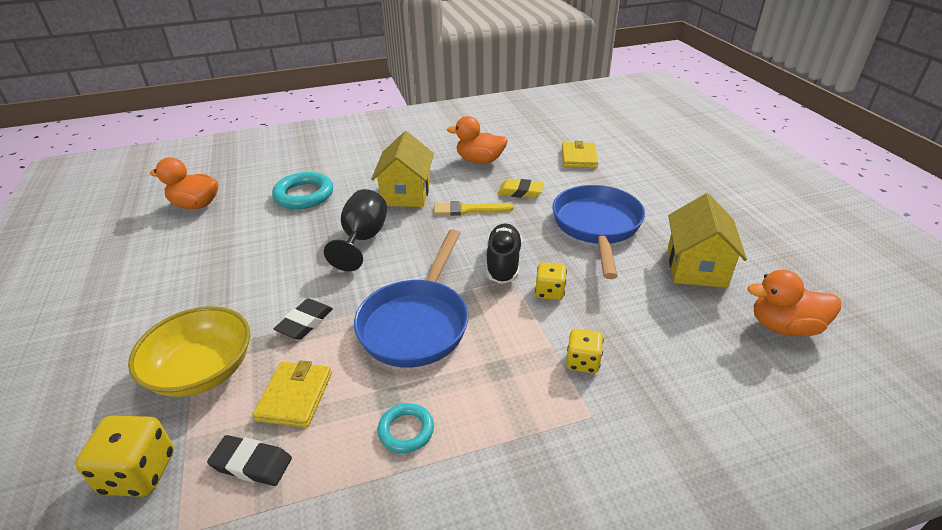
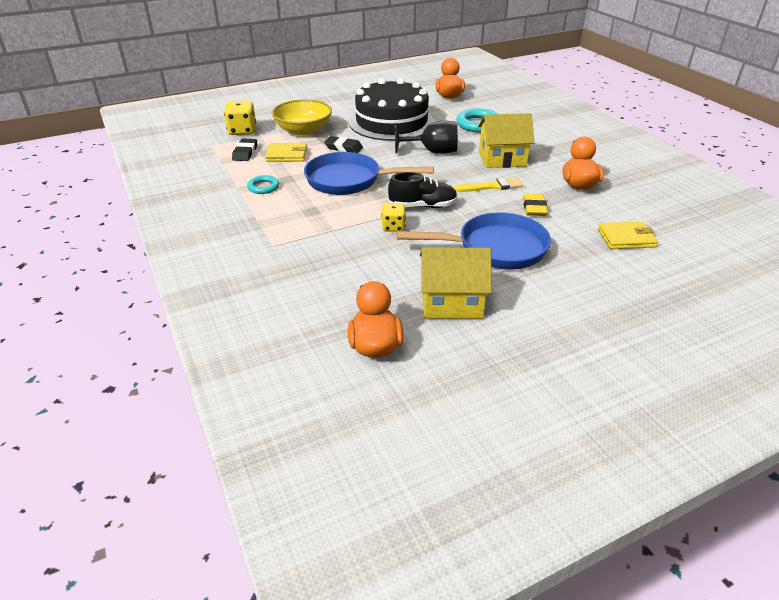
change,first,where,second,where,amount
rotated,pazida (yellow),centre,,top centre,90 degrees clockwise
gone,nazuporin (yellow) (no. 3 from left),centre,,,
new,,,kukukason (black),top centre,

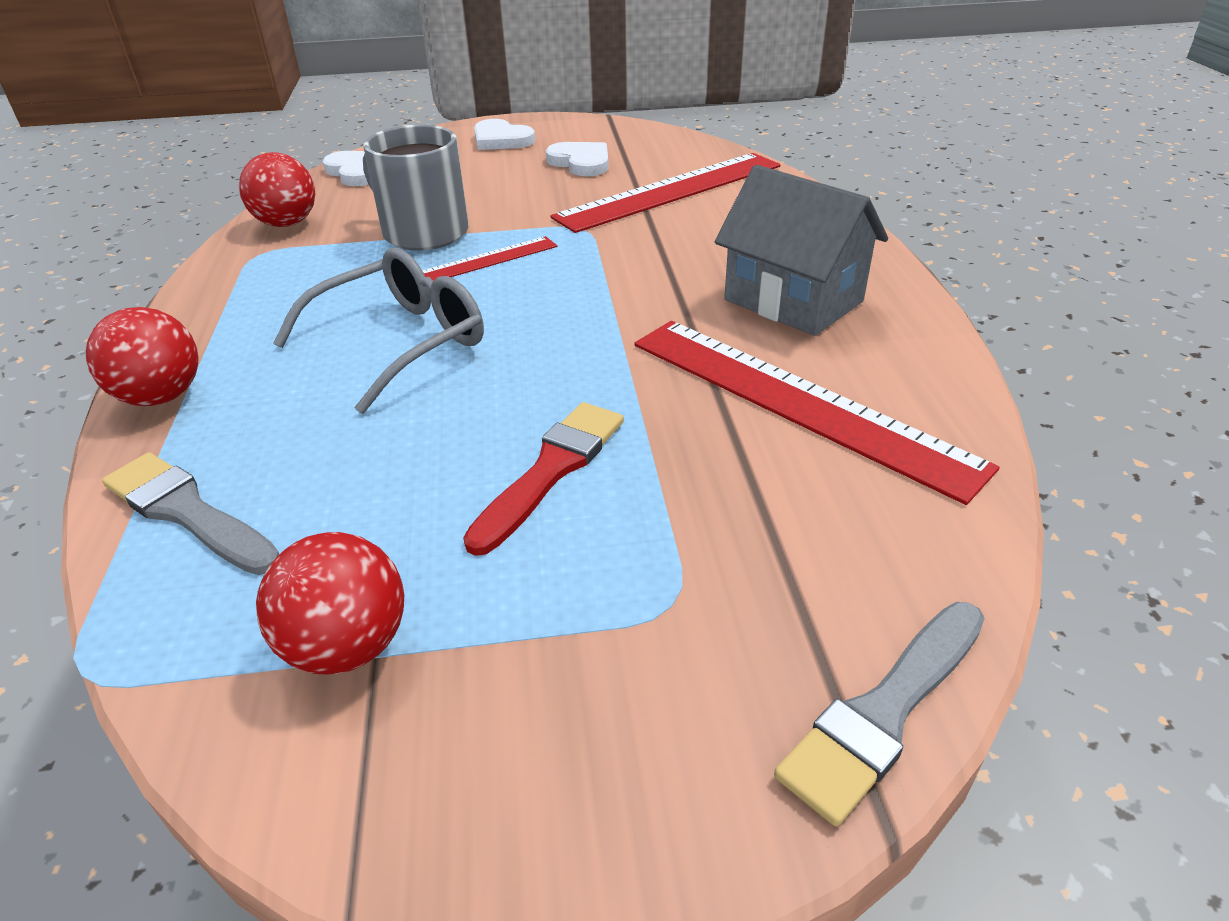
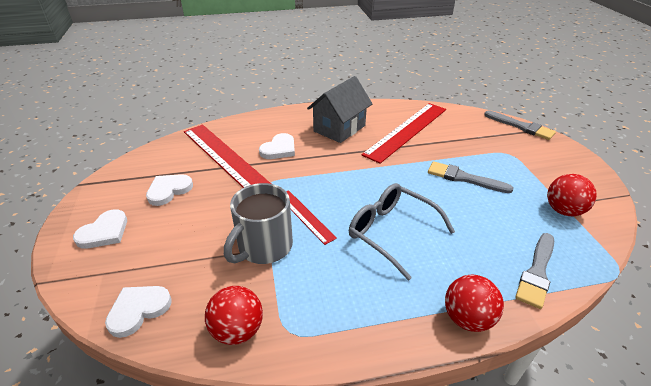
change,first,where,second,where,amount
repainted,pazida (red),centre,pazida (grey) (no. 1 from left),middle right,
new,,,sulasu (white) (no. 4 from left),centre,

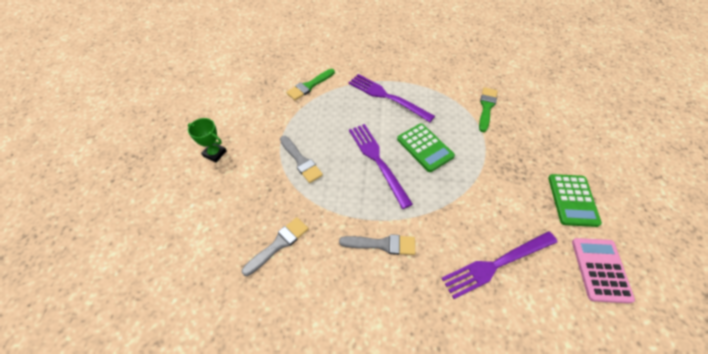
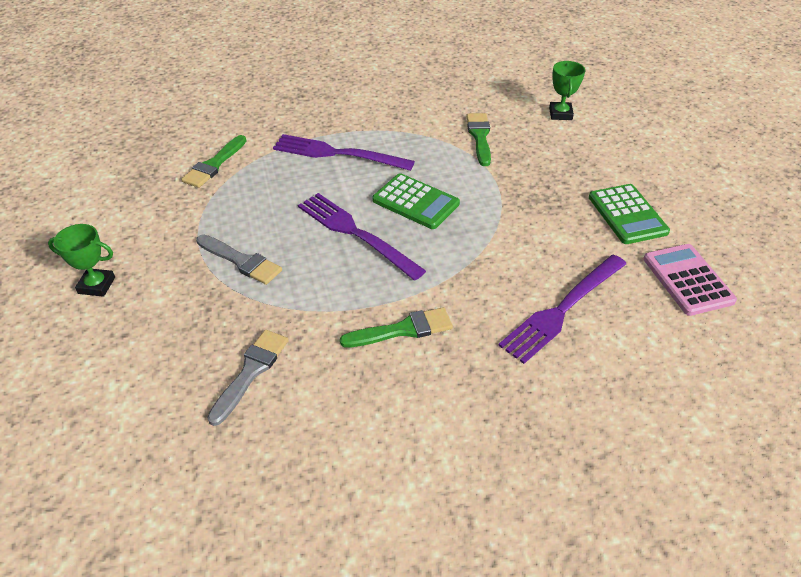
change,first,where,second,where,amount
repainted,pazida (grey) (no. 3 from left),bottom centre,pazida (green) (no. 2 from left),centre,
new,,,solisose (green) (no. 2 from left),top right,

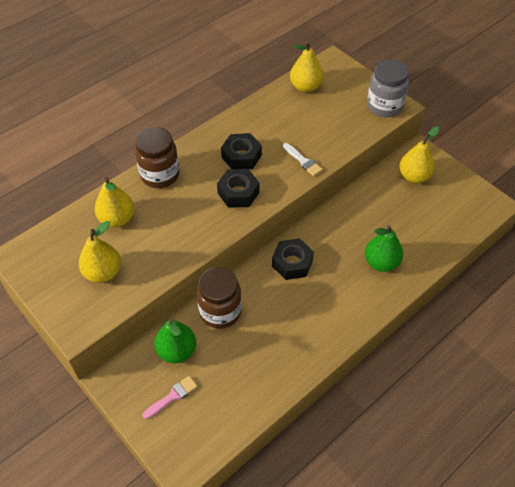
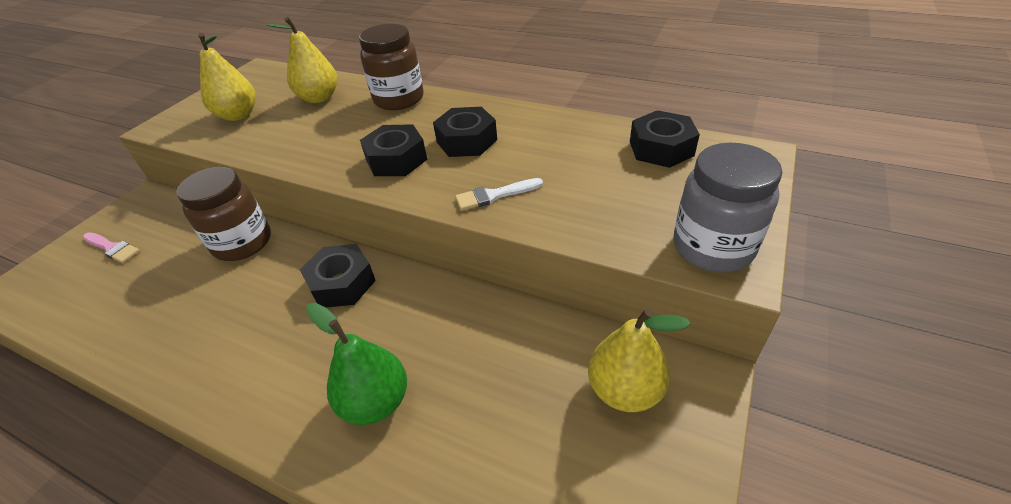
change,first,where,second,where,amount
gone,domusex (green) (no. 1 from left),bottom centre,,,
rotated,pazida (white),top centre,,centre,45 degrees clockwise
swapped,domusex (yellow) (no. 3 from left),top centre,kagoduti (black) (no. 4 from left),top centre,

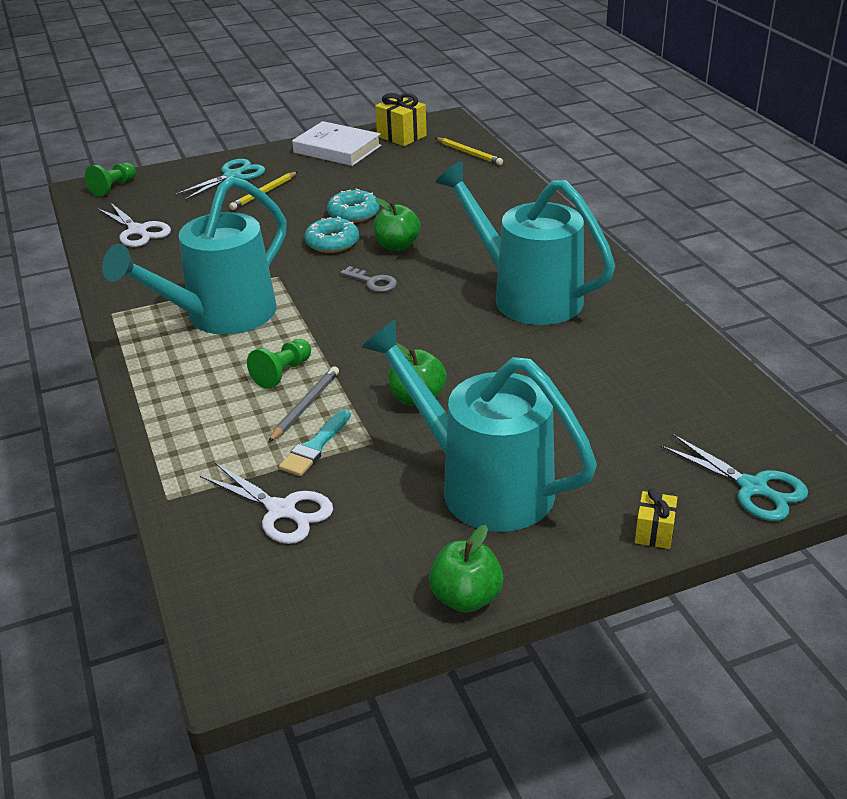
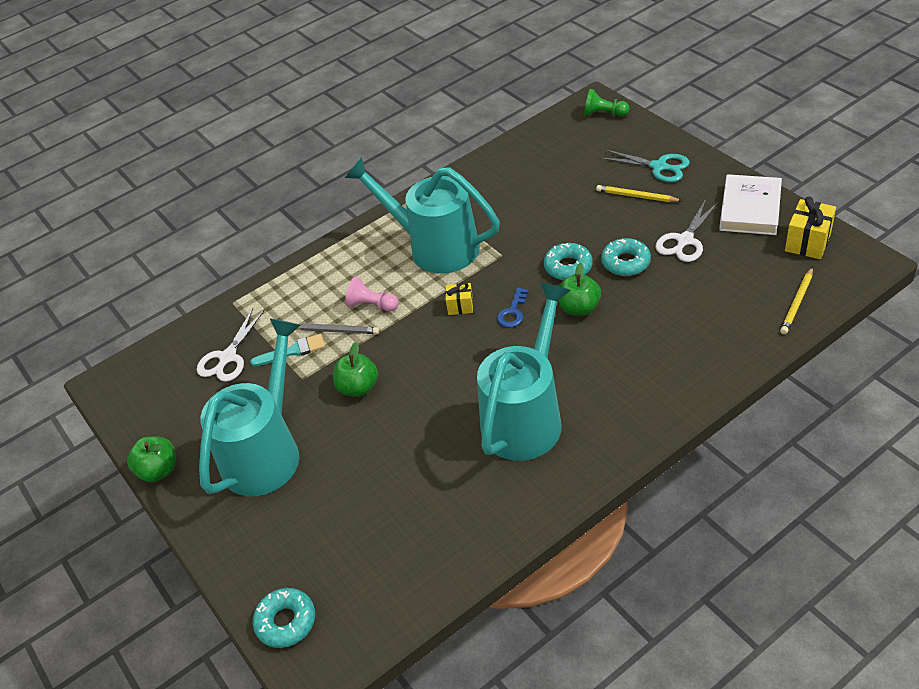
change,first,where,second,where,amount
shifted,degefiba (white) (no. 1 from left in the first image),top left,degefiba (white) (no. 2 from left),middle right,
repainted,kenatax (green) (no. 2 from left),middle left,kenatax (pink),centre,
rotated,pazida (turquoise),centre,,middle left,150 degrees clockwise
repainted,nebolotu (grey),centre,nebolotu (blue),centre,
shifted,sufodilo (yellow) (no. 2 from left in the first image),middle right,sufodilo (yellow) (no. 1 from left),centre,
swapped,degefiba (turquoise) (no. 2 from left),middle right,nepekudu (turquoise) (no. 1 from left),bottom left,

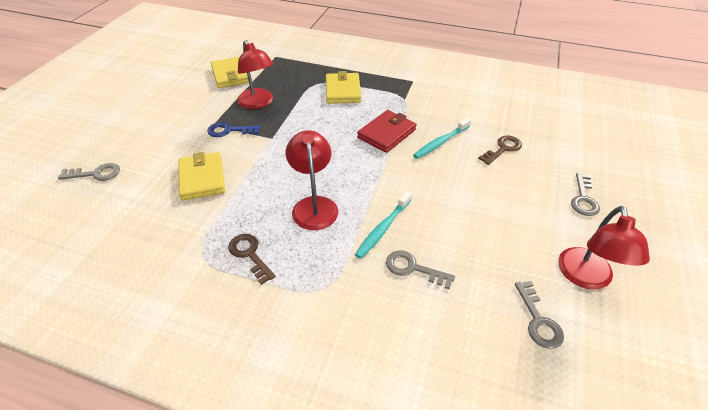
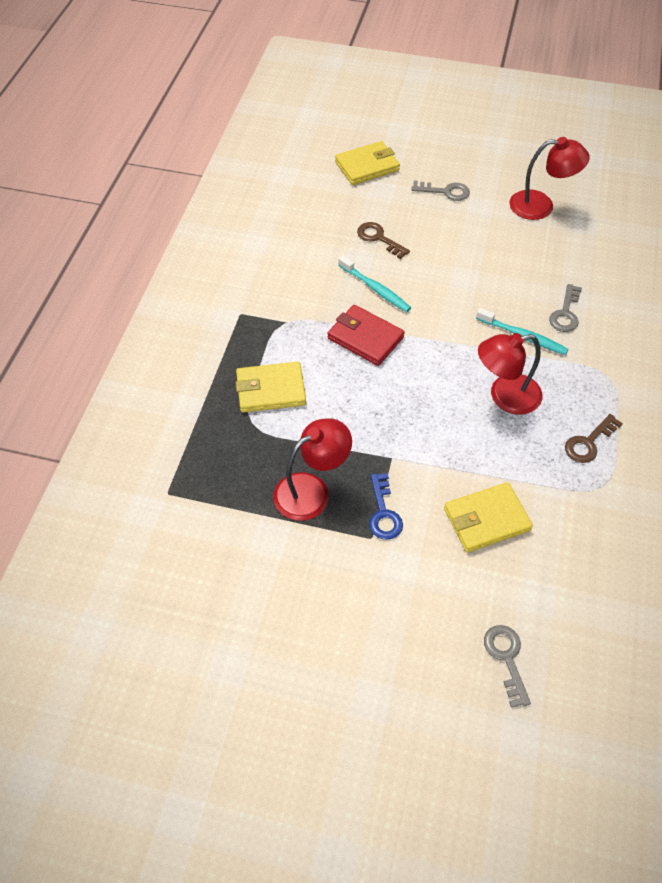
change,first,where,second,where,amount
shifted,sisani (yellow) (no. 2 from left),top left,,top centre,
gone,nebolotu (grey) (no. 3 from left),bottom right,,,

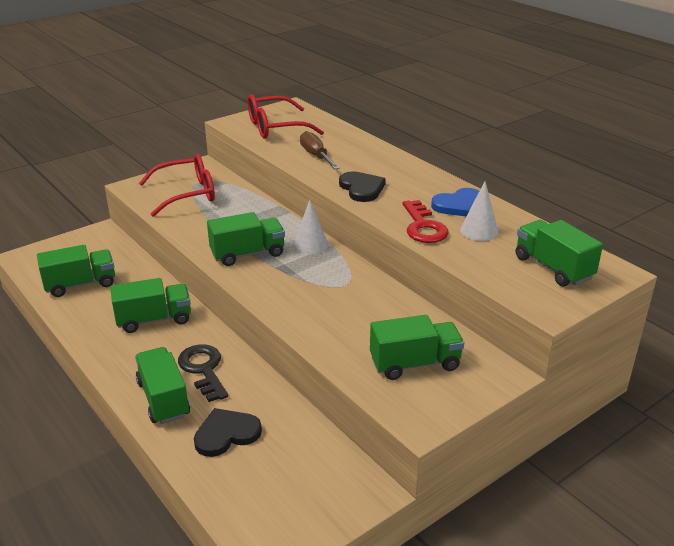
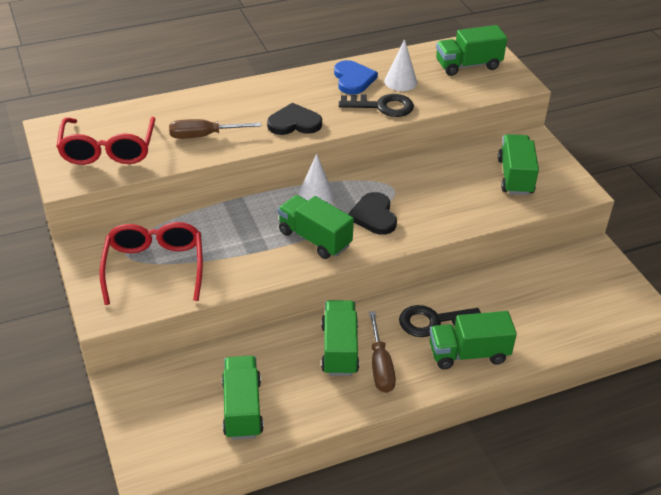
change,first,where,second,where,amount
shifted,sulasu (black) (no. 1 from left in the first image),bottom centre,sulasu (black) (no. 2 from left),centre,
rotated,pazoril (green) (no. 4 from left in the first image),centre,pazoril (green) (no. 2 from left),centre,45 degrees counterclockwise
repainted,nebolotu (red),centre,nebolotu (black) (no. 1 from left),top centre,
new,,,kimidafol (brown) (no. 2 from left),bottom centre,

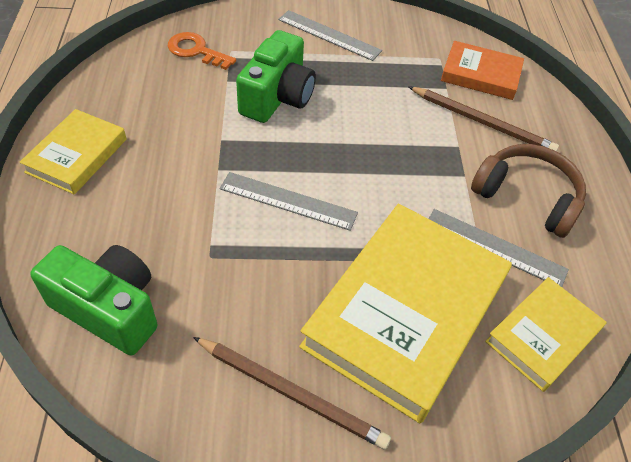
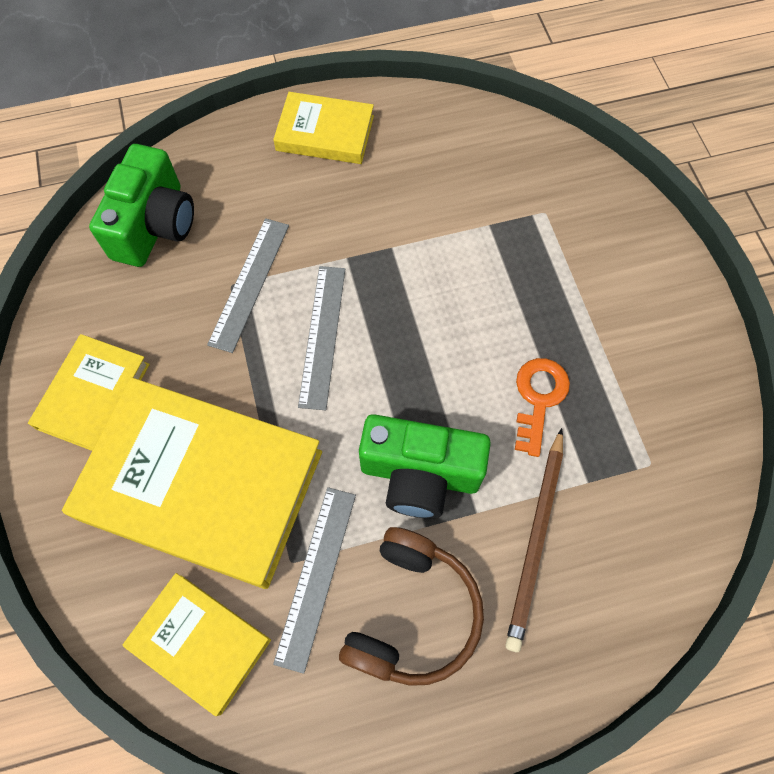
change,first,where,second,where,amount
shifted,nebolotu (orange),top left,,middle right,
swapped,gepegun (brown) (no. 1 from left),bottom centre,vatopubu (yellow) (no. 1 from left),middle left,
shifted,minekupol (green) (no. 2 from left),top centre,,centre,
shifted,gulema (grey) (no. 2 from left in the first image),top centre,gulema (grey) (no. 1 from left),middle left,
gone,vatopubu (orange),top right,,,

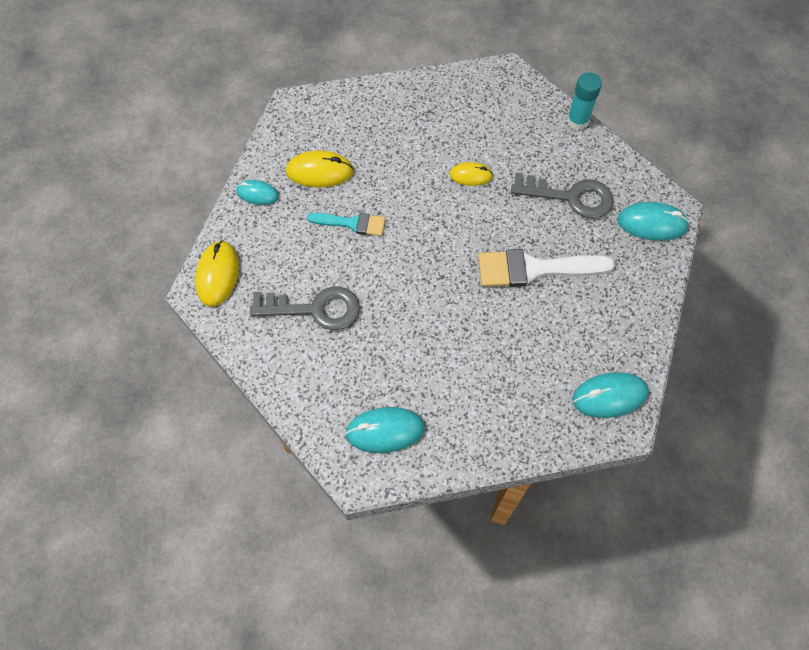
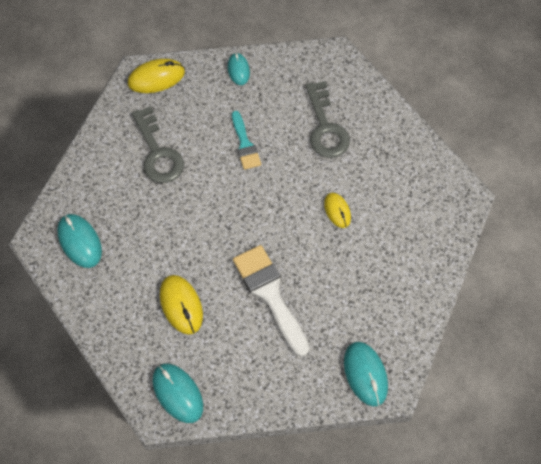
change,first,where,second,where,amount
shifted,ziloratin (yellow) (no. 2 from left),top centre,,centre,
shifted,nebolotu (grey) (no. 2 from left),top right,,top centre,
gone,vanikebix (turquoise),top right,,,

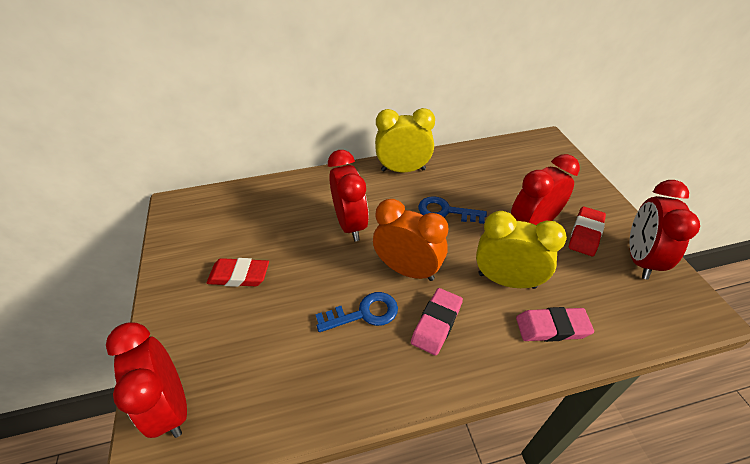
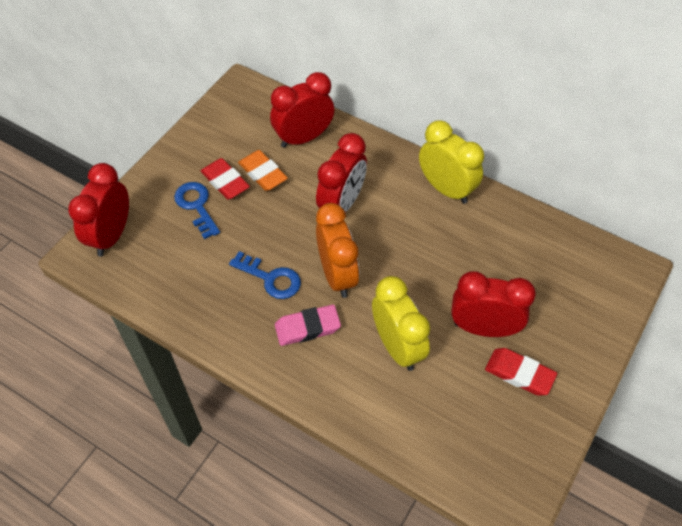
change,first,where,second,where,amount
shifted,nebolotu (blue) (no. 2 from left in the first image),centre,nebolotu (blue) (no. 1 from left),middle left,
gone,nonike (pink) (no. 2 from left),bottom right,,,
rotated,nonike (red) (no. 2 from left),middle right,,bottom right,45 degrees clockwise
shifted,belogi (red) (no. 4 from left in the first image),middle right,belogi (red) (no. 2 from left),top centre,
new,,,nonike (orange),top centre,

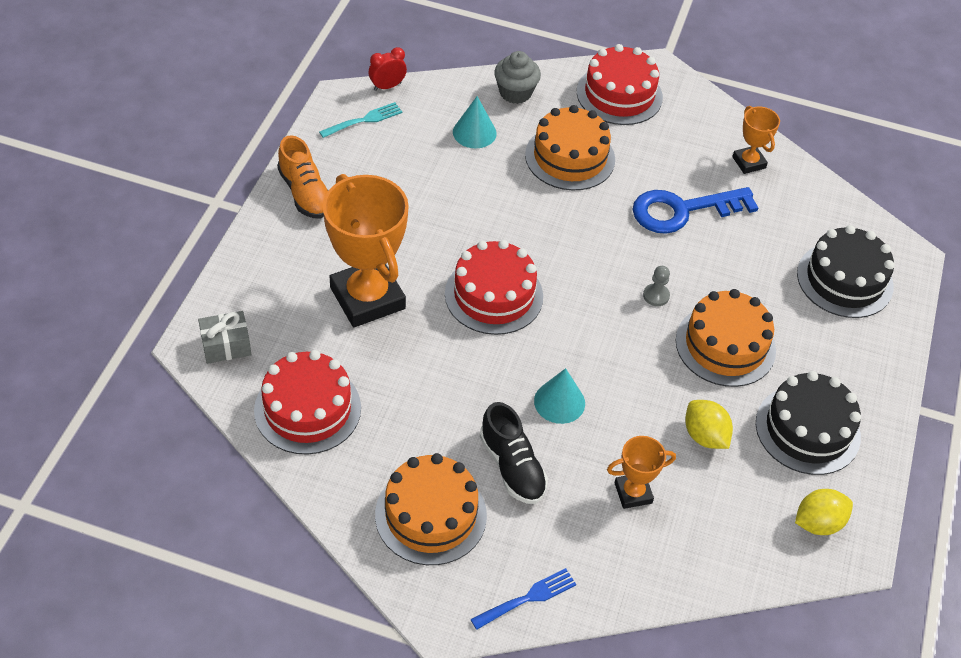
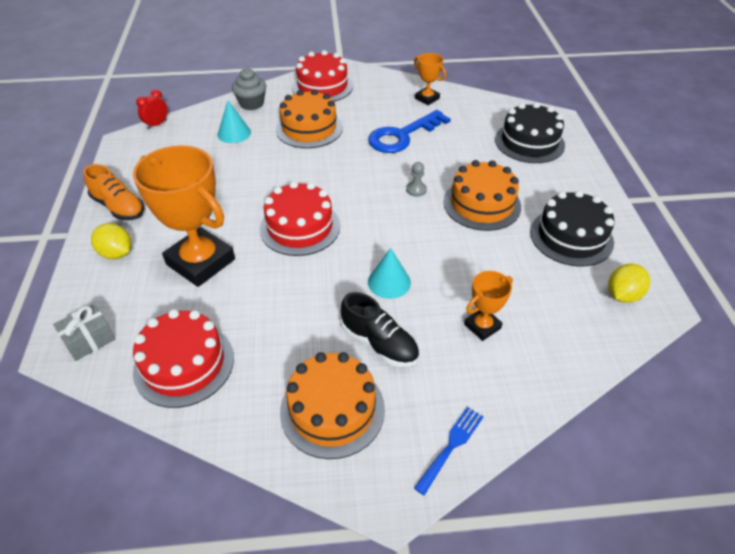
change,first,where,second,where,amount
gone,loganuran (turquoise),top centre,,,
shifted,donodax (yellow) (no. 1 from left),middle right,,middle left,

